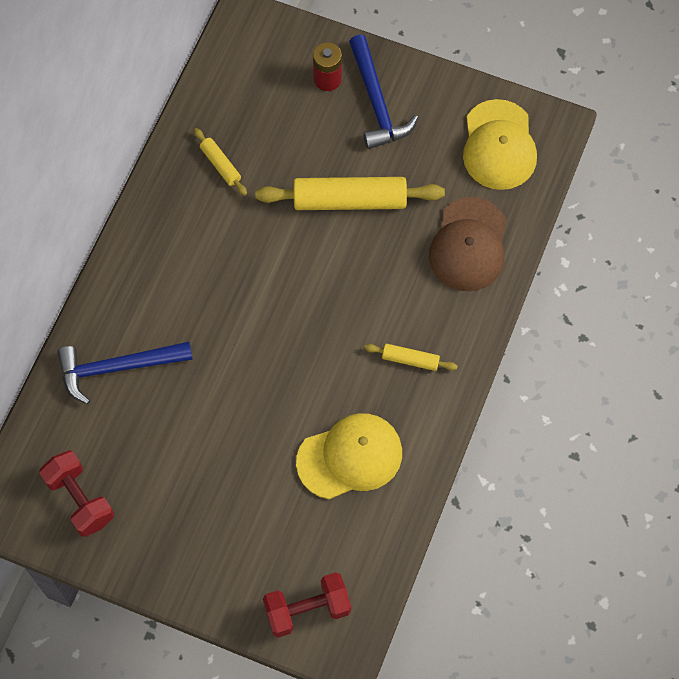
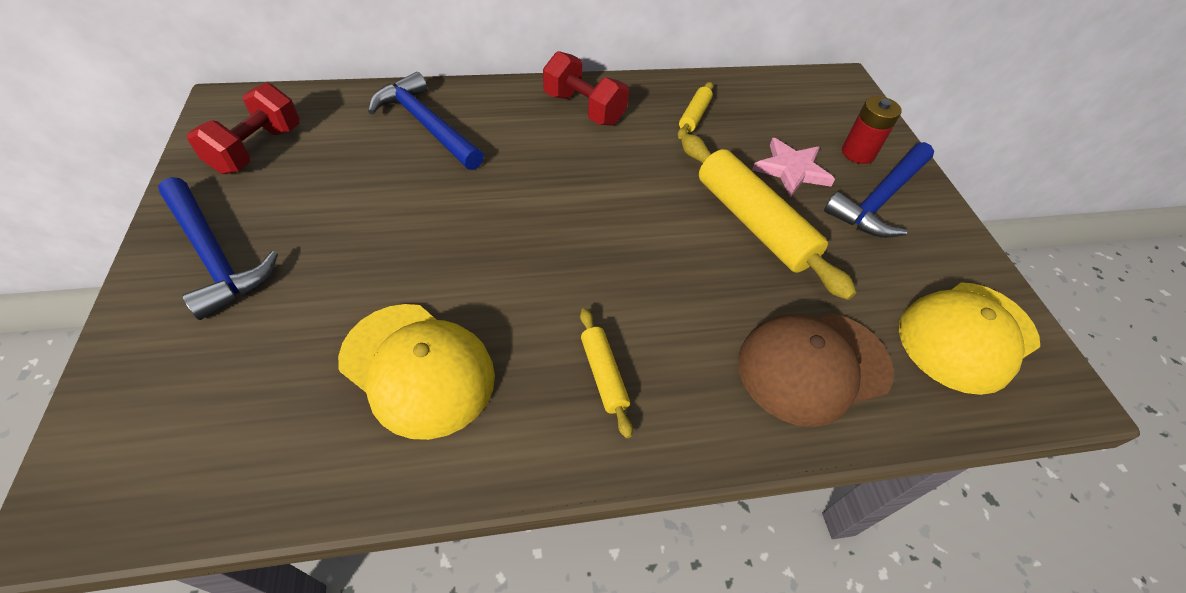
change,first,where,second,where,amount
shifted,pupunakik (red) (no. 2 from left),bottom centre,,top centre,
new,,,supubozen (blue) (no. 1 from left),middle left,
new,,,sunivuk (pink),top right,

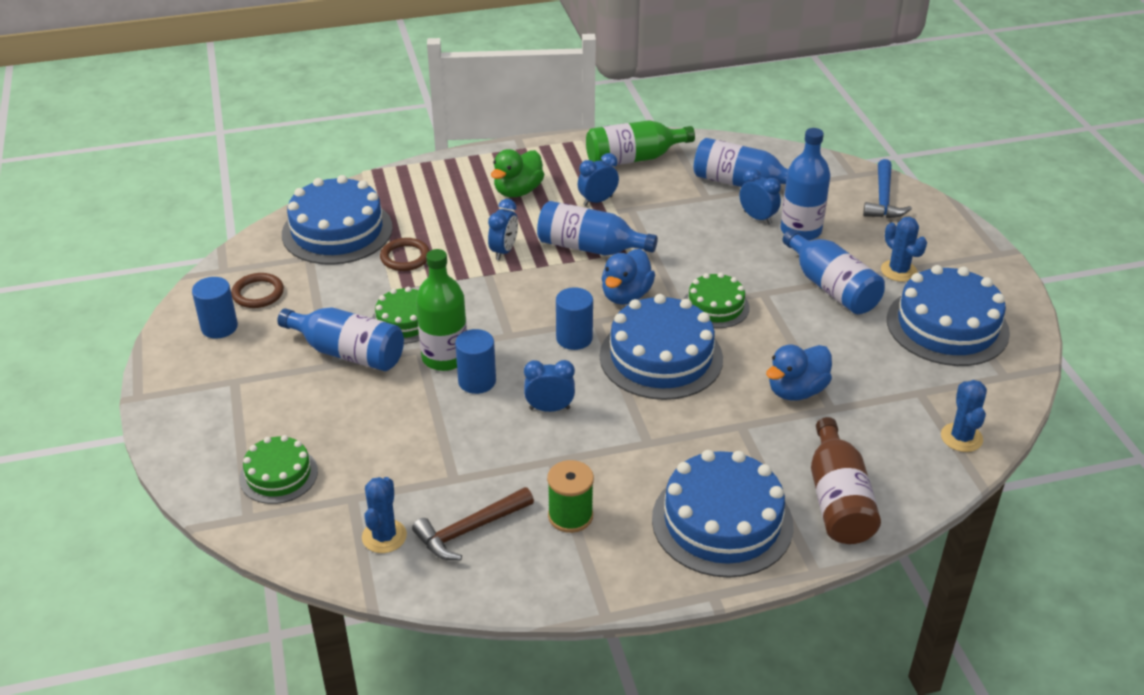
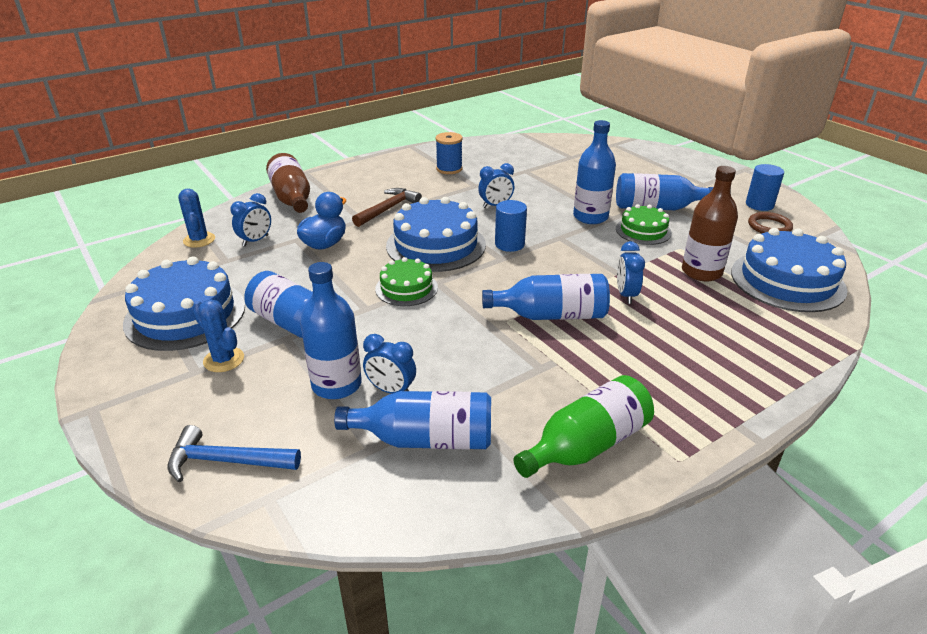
change,first,where,second,where,amount
gone,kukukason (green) (no. 1 from left),bottom left,,,
gone,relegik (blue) (no. 1 from left),bottom centre,,,
swapped,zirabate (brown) (no. 2 from left),centre,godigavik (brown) (no. 2 from left),middle right,
shifted,supubozen (brown),bottom centre,,top centre,
repainted,godigavik (green) (no. 1 from left),centre,godigavik (blue) (no. 5 from left),top centre,
gone,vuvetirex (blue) (no. 2 from left),centre,,,
gone,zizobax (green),top centre,,,
repainted,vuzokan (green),bottom centre,vuzokan (blue),top centre,
shifted,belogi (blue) (no. 3 from left in the first image),top centre,belogi (blue) (no. 1 from left),middle left,
gone,zizobax (blue) (no. 1 from left),centre,,,
gone,kukukason (blue) (no. 3 from left),bottom centre,,,
rotated,supubozen (blue),top right,,bottom left,75 degrees counterclockwise

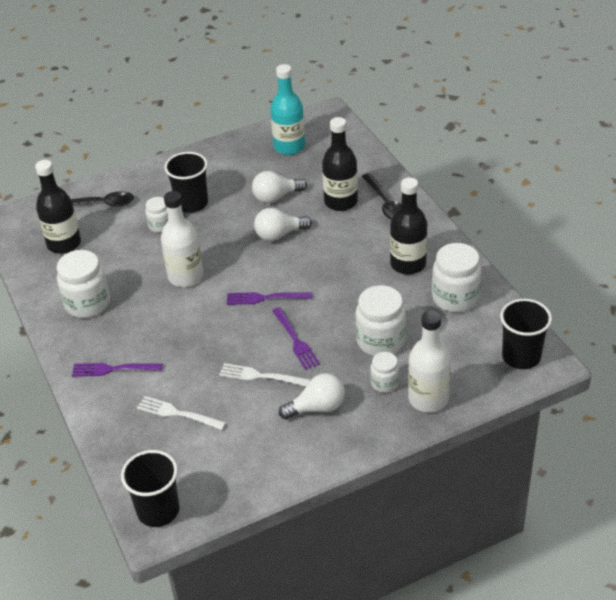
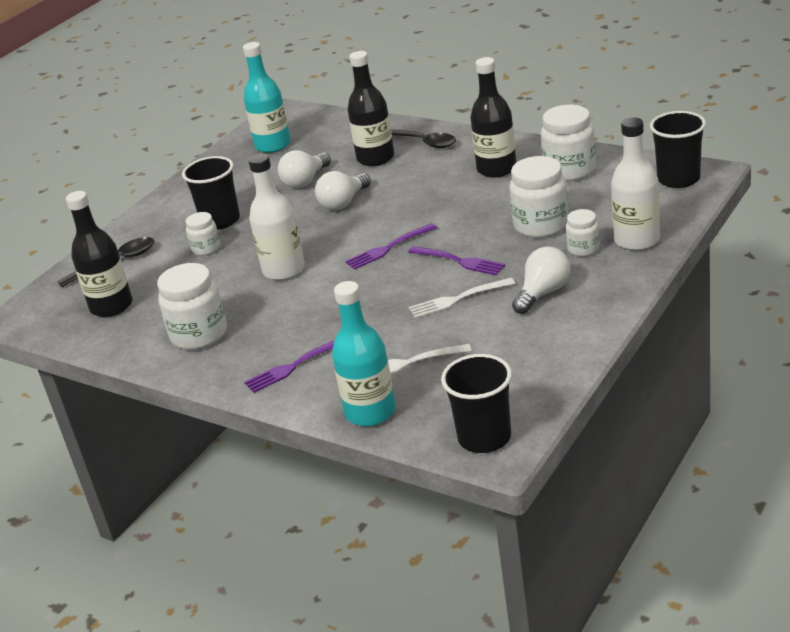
change,first,where,second,where,amount
new,,,godigavik (turquoise) (no. 2 from left),centre,

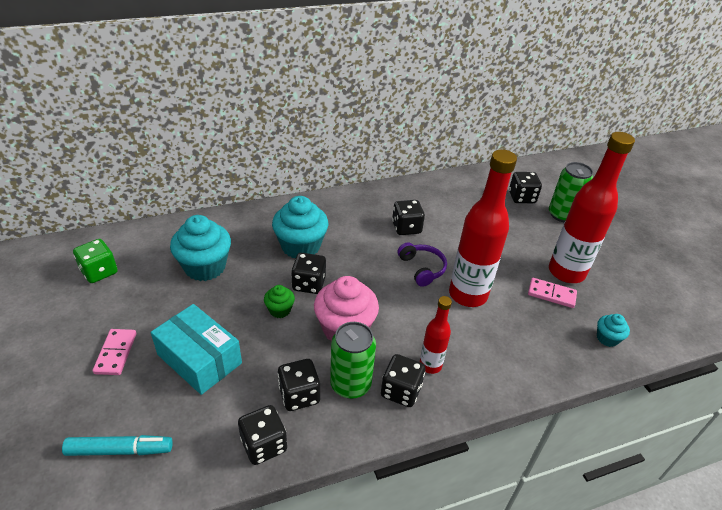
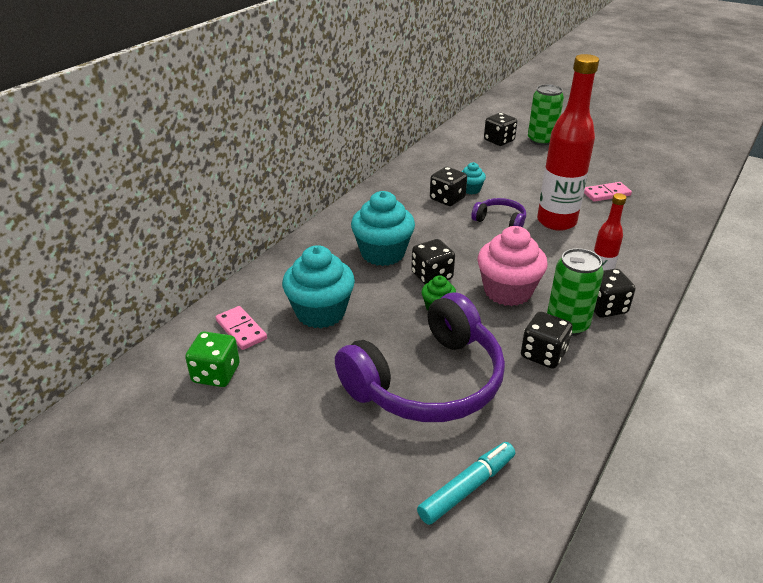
change,first,where,second,where,amount
shifted,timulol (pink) (no. 1 from left),bottom left,,middle left,
swapped,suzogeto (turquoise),bottom left,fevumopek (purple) (no. 1 from left),centre,
gone,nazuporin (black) (no. 1 from left),bottom centre,,,
gone,godigavik (red) (no. 3 from left),middle right,,,
shifted,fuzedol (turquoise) (no. 3 from left),middle right,,top centre,

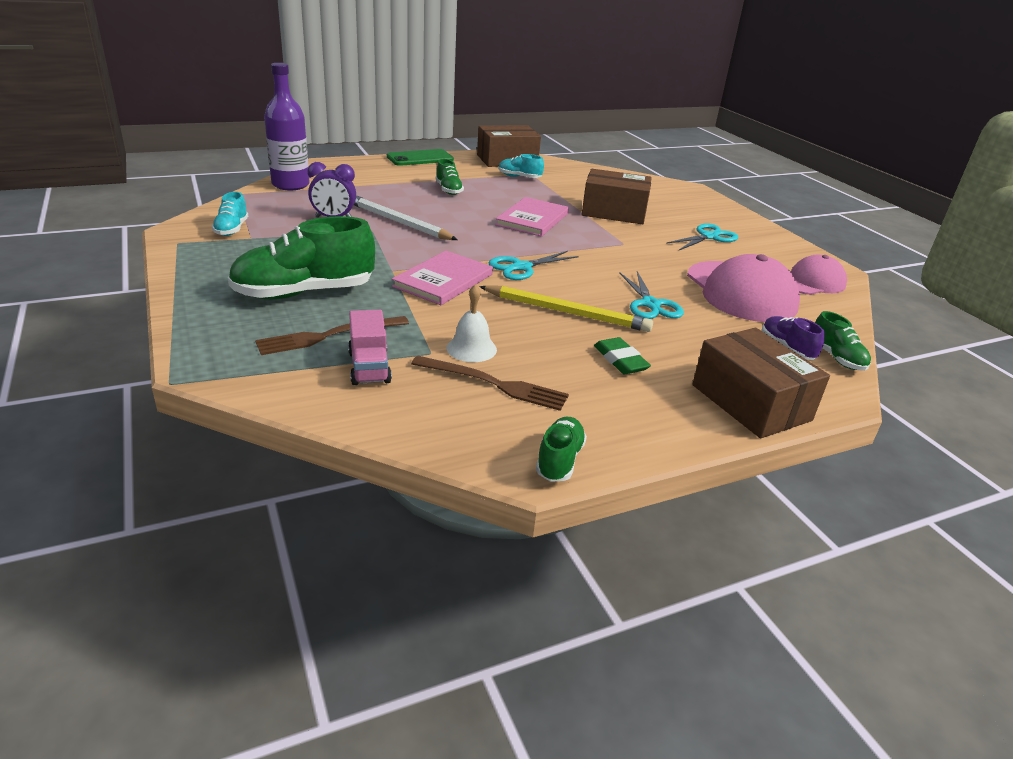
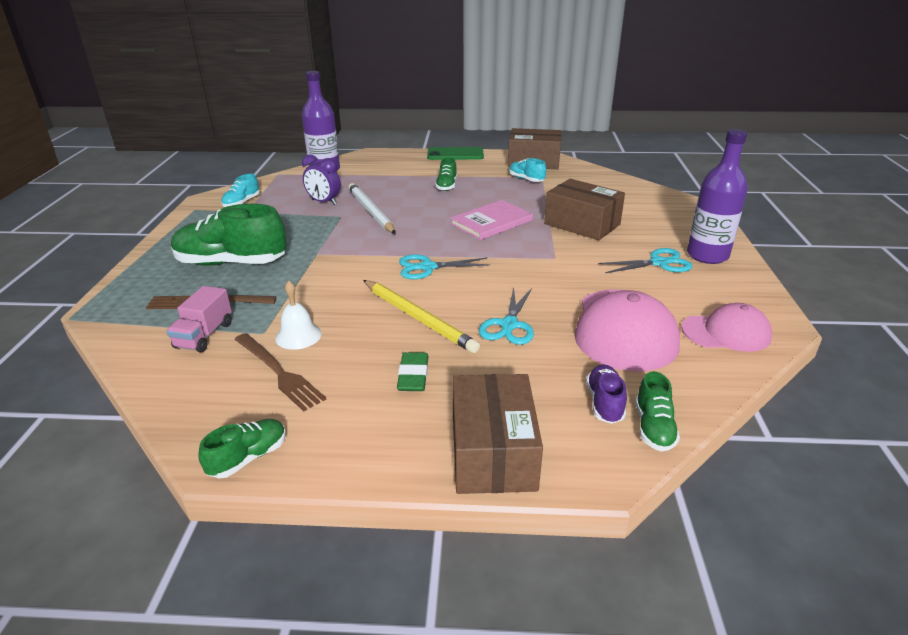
change,first,where,second,where,amount
gone,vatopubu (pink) (no. 1 from left),centre,,,
new,,,godigavik (purple) (no. 2 from left),top right,

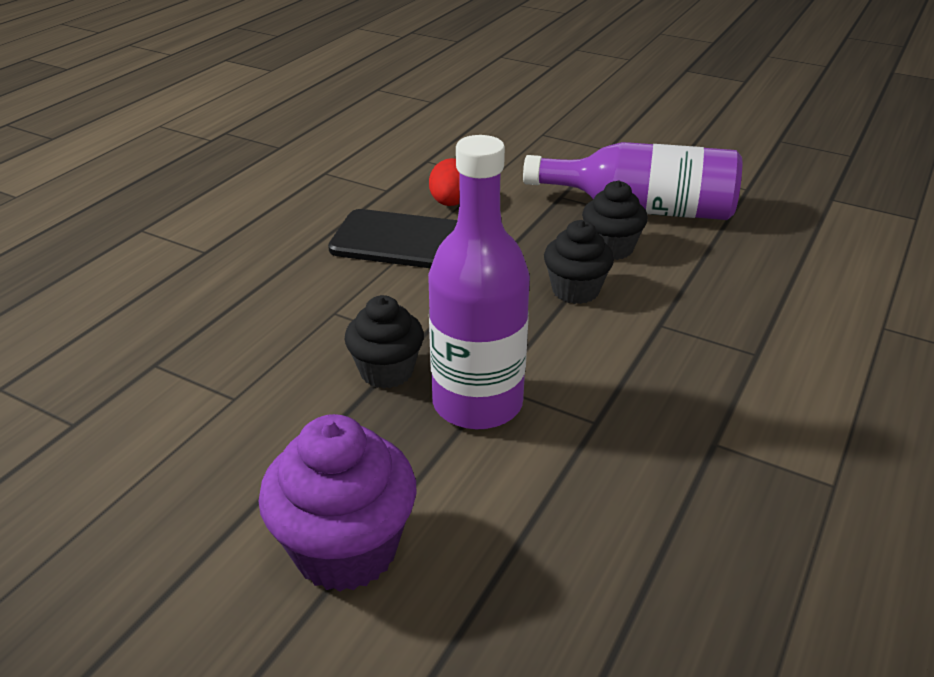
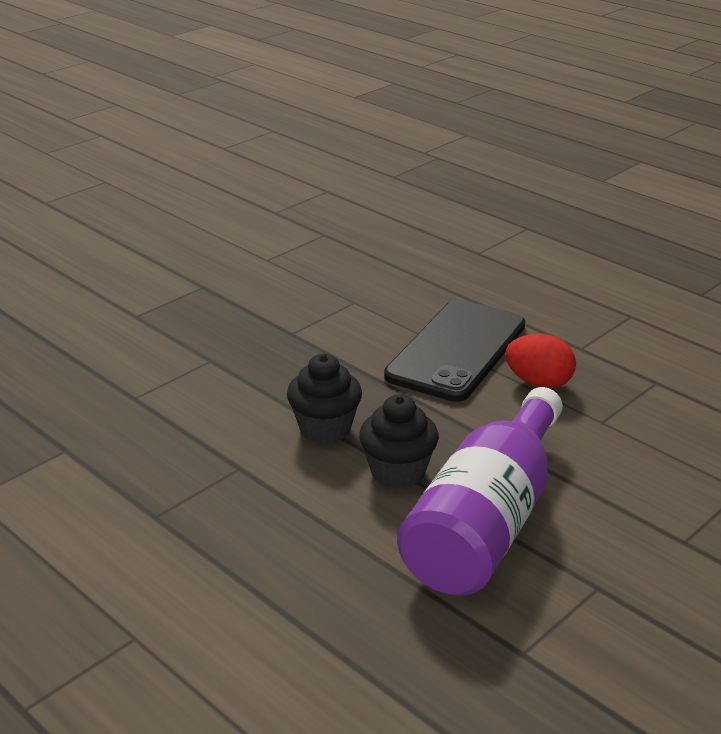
change,first,where,second,where,amount
gone,fuzedol (purple),bottom centre,,,
gone,fuzedol (black) (no. 1 from left),centre,,,
gone,godigavik (purple) (no. 1 from left),centre,,,

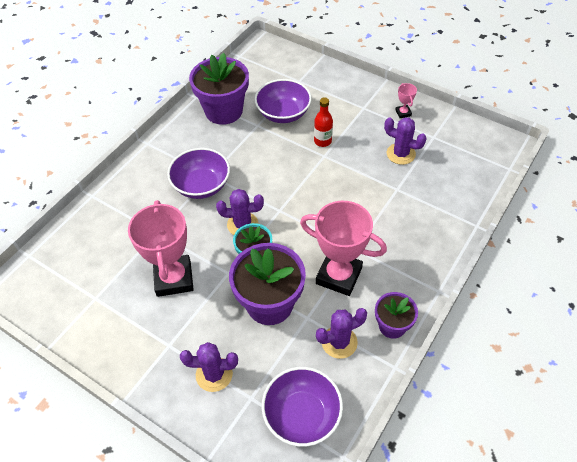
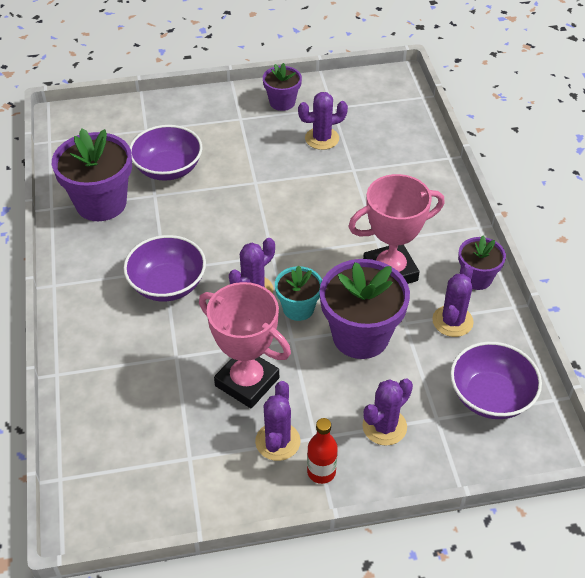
change,first,where,second,where,amount
shifted,godigavik (red),top centre,,bottom centre,
swapped,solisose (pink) (no. 3 from left),top right,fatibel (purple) (no. 2 from left),top centre,
new,,,relegik (purple) (no. 2 from left),bottom centre,

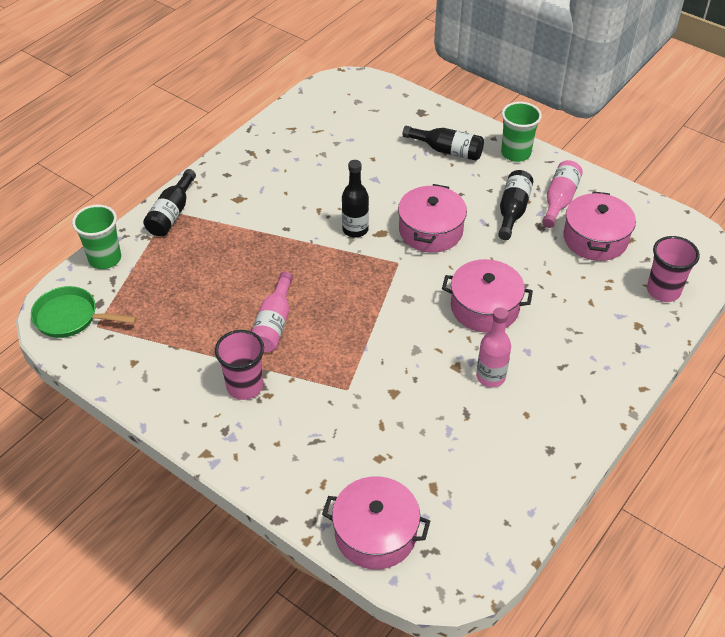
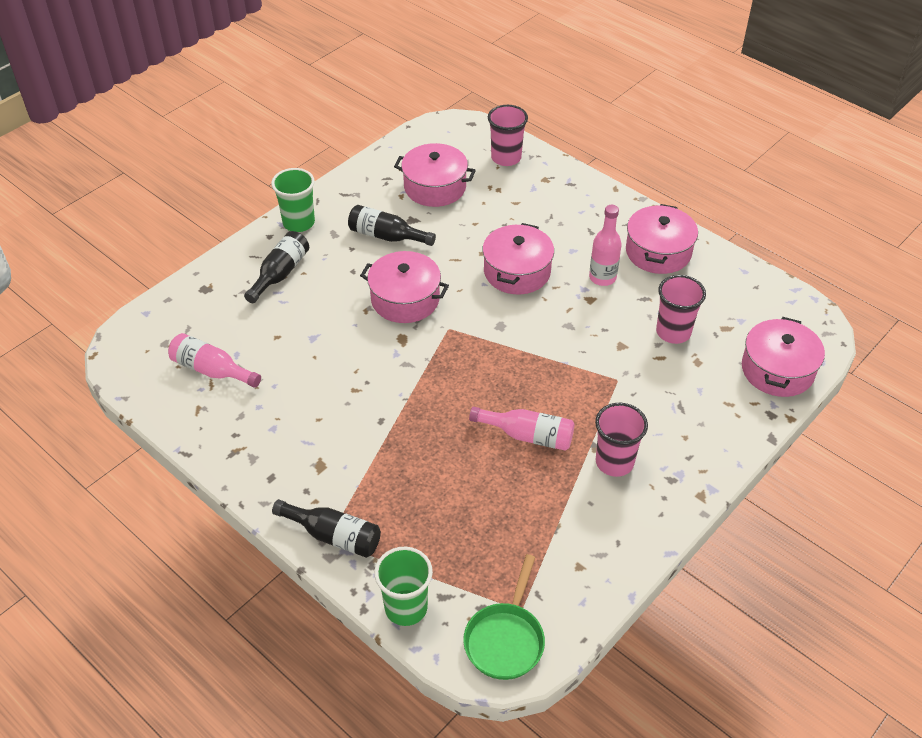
change,first,where,second,where,amount
gone,godigavik (black) (no. 2 from left),top centre,,,
shifted,godigavik (pink) (no. 3 from left in the first image),top right,godigavik (pink) (no. 1 from left),middle left,
new,,,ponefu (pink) (no. 4 from left),top right,
new,,,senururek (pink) (no. 3 from left),middle right,

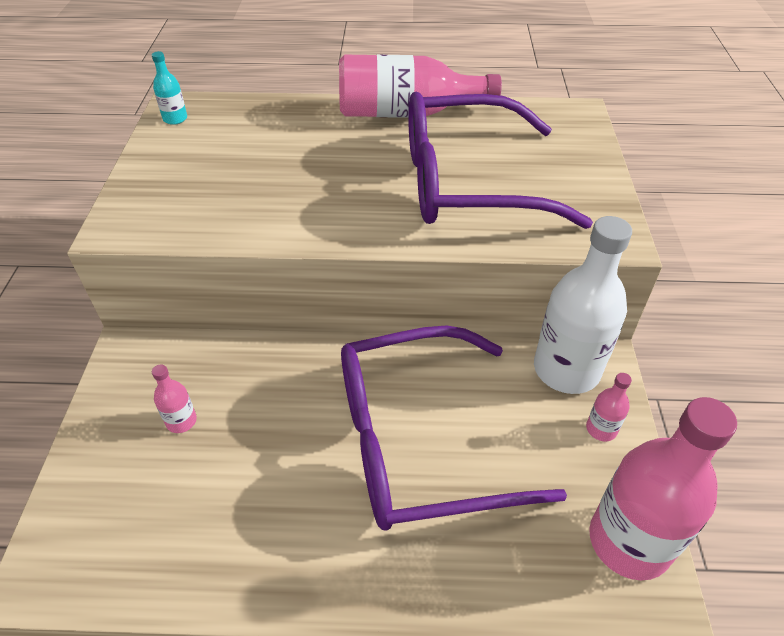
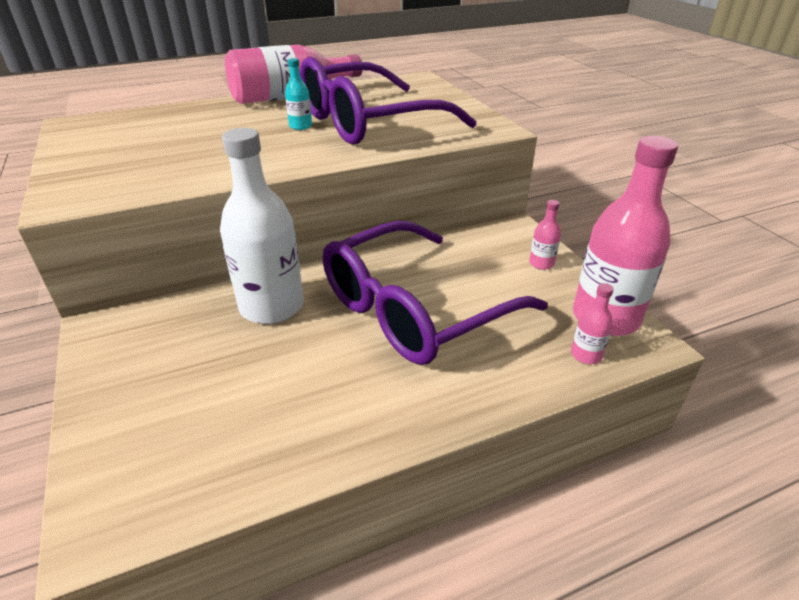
change,first,where,second,where,amount
shifted,godigavik (turquoise),top left,,top centre,
shifted,godigavik (pink) (no. 1 from left in the first image),middle left,godigavik (pink) (no. 3 from left),middle right,
shifted,godigavik (white),middle right,,middle left,

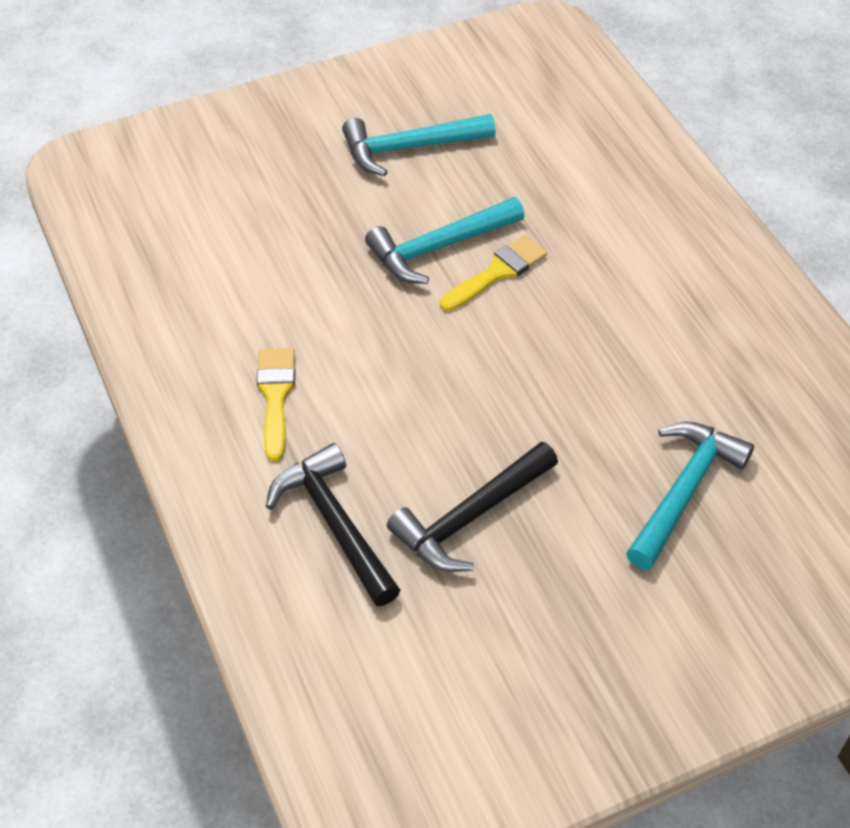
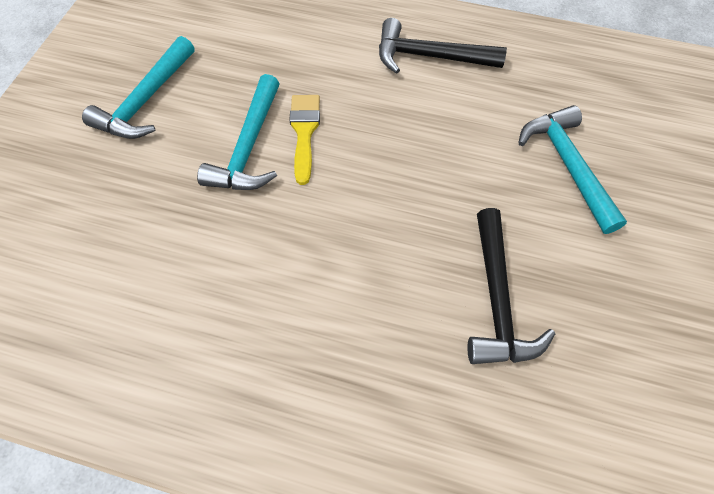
change,first,where,second,where,amount
gone,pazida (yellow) (no. 1 from left),middle left,,,
shifted,supubozen (black) (no. 1 from left),centre,,top centre,

